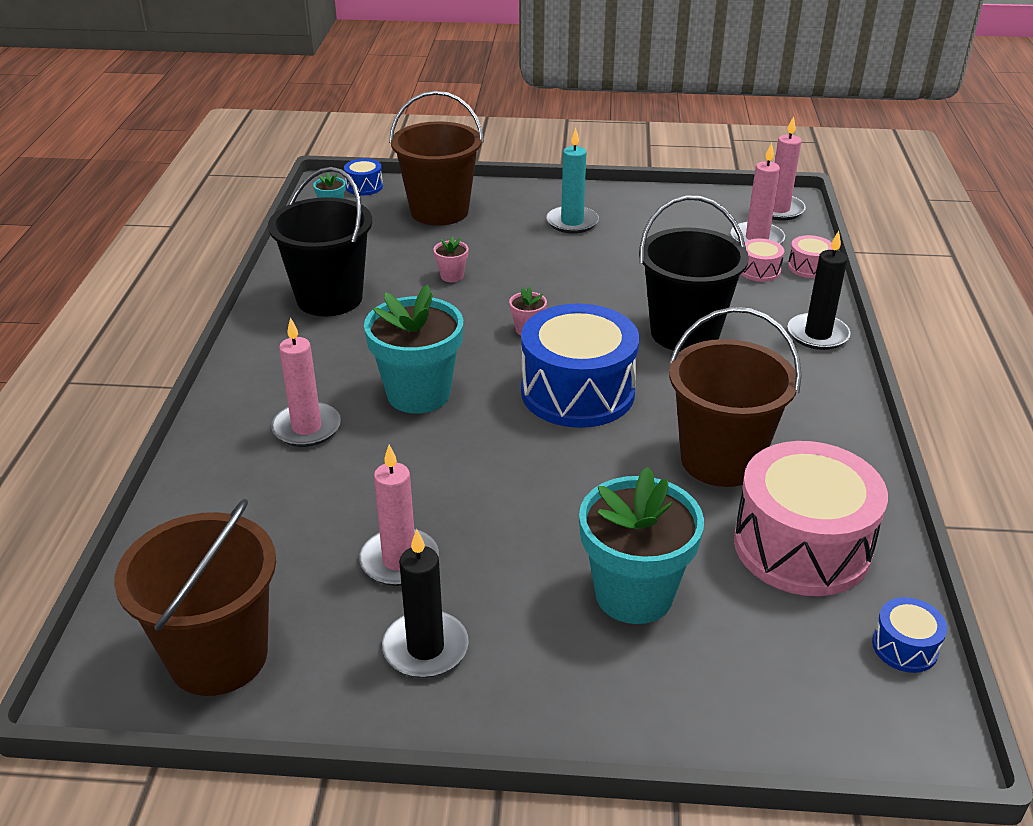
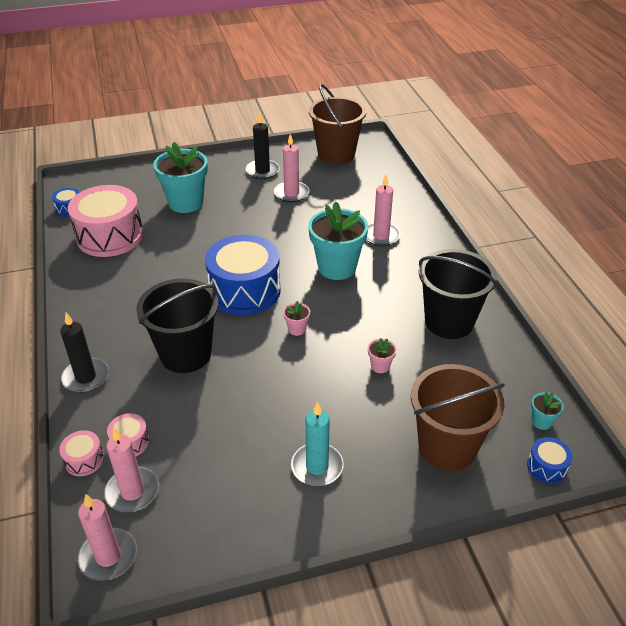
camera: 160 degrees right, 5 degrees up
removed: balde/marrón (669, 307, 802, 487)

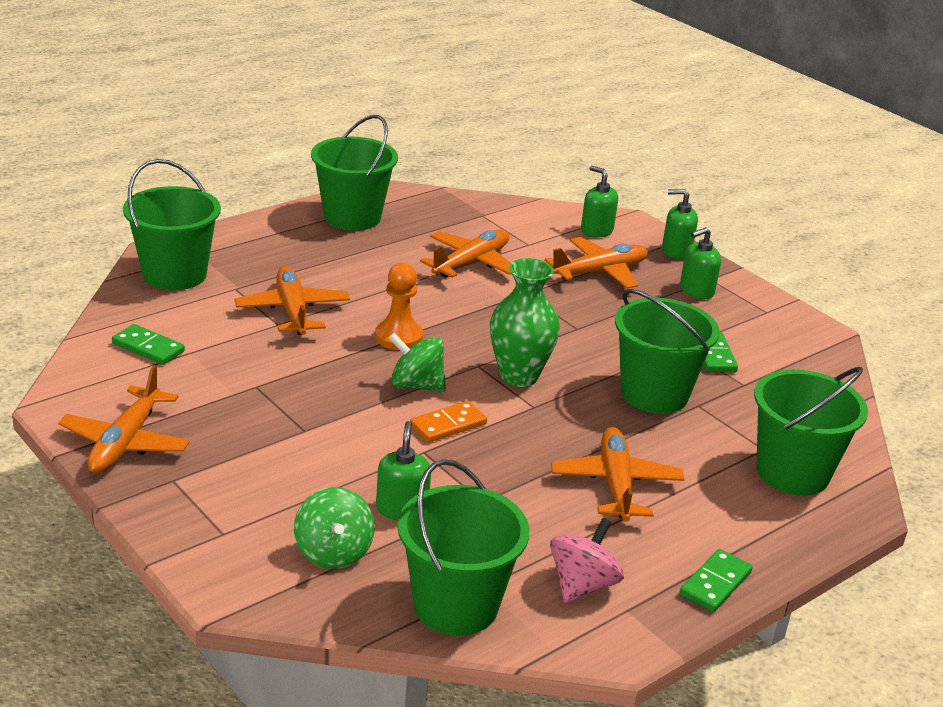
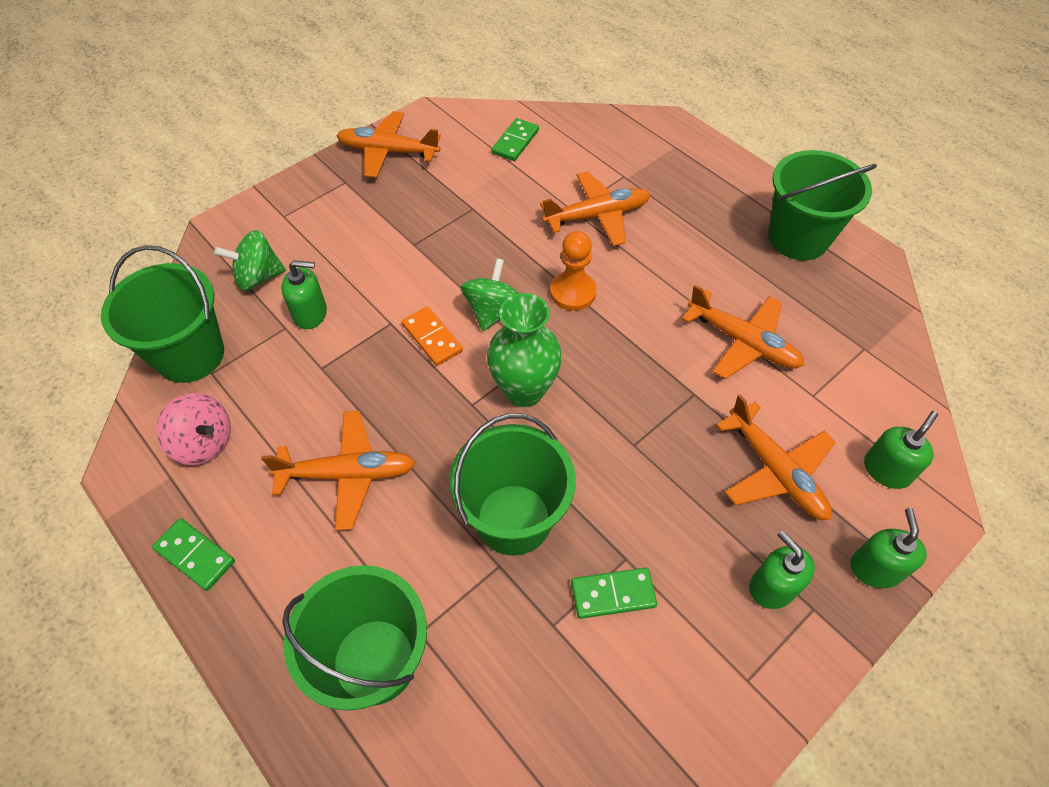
camera: 90 degrees right, 25 degrees up
removed: balde/verde (123, 159, 221, 291)

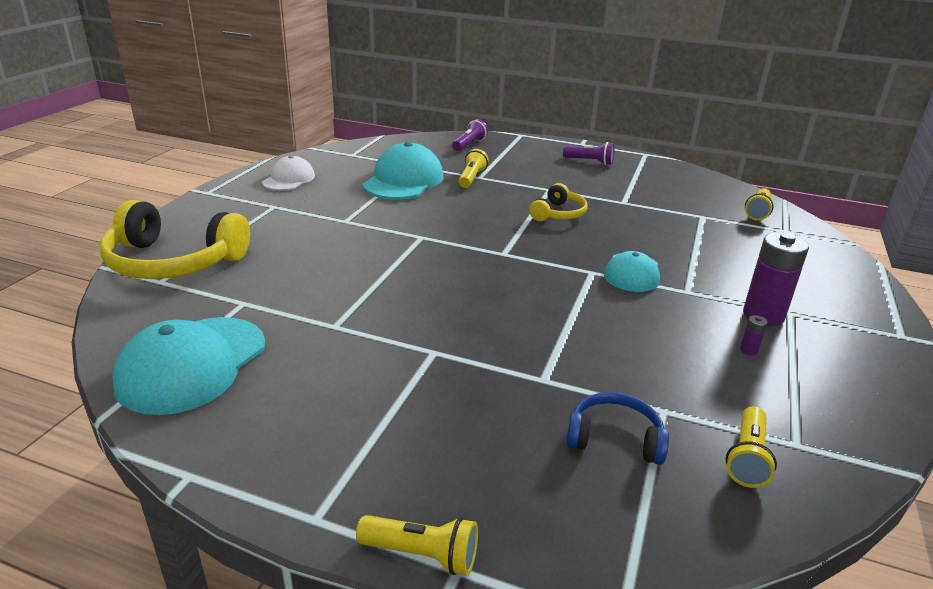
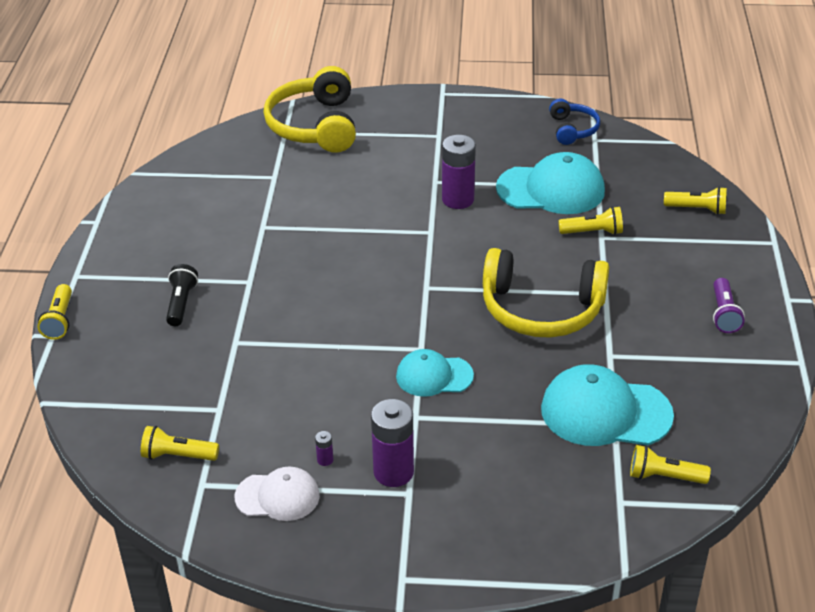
camera: 75 degrees right, 10 degrees up
added: pila/morado (442, 135, 476, 209); lámpara de mano/negro (166, 264, 198, 326)
moved: gorra/blanco (262, 155, 315, 191) to (235, 466, 320, 521); gorra/turquesa (112, 317, 265, 415) to (541, 364, 674, 446); auriculares/azul (566, 392, 669, 465) to (549, 99, 600, 145)
recoloured: lámpara de mano/morado (452, 119, 488, 151) to lámpara de mano/amarillo (664, 187, 727, 215)
resized: auriculares/amarillo (529, 183, 588, 221) = (483, 248, 609, 338) x1.89

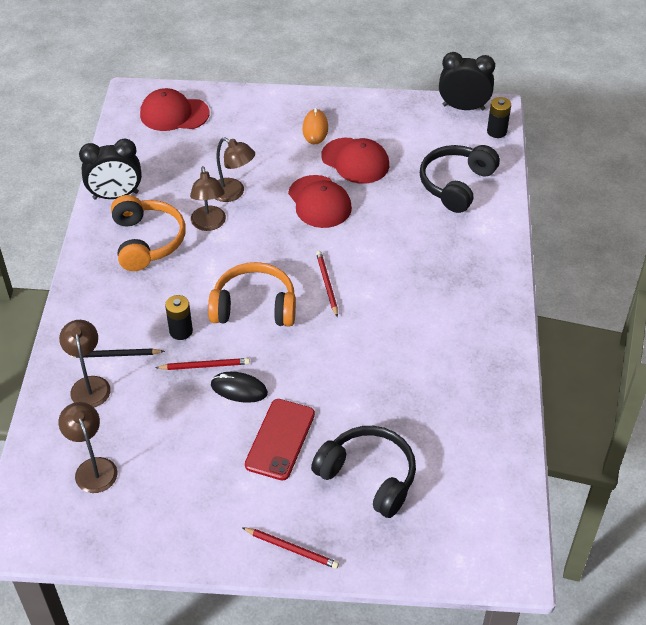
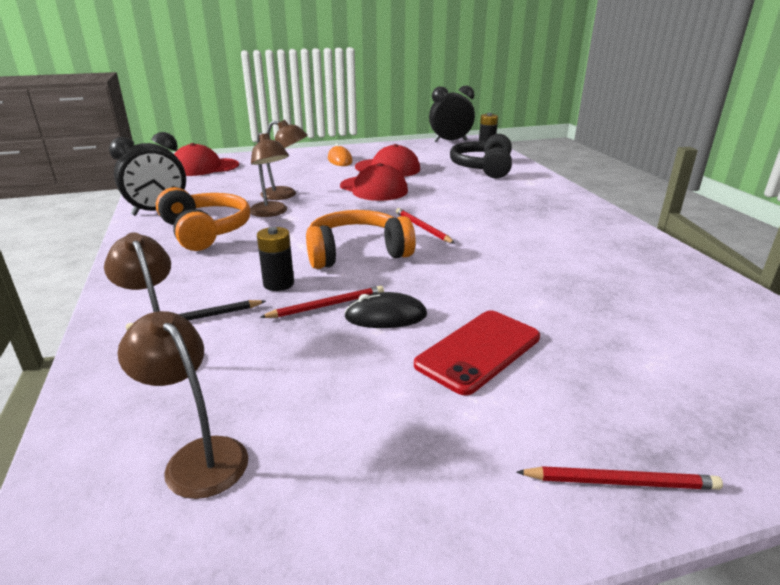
camera: 20 degrees left, 20 degrees down
removed: auriculares/negro (311, 426, 416, 518)
turned: móvil/rojo (245, 399, 315, 480) = (414, 310, 540, 396) 45 degrees clockwise

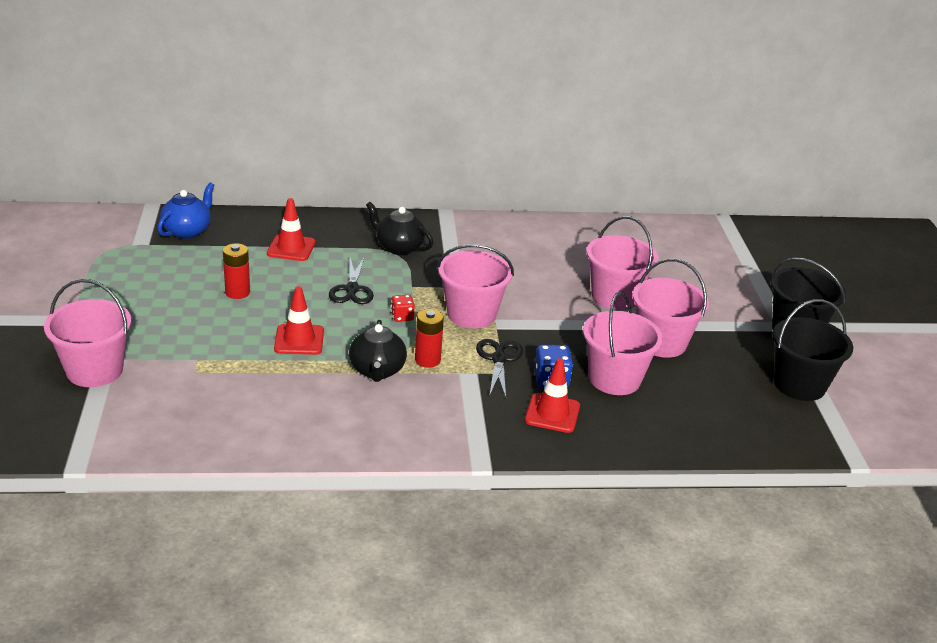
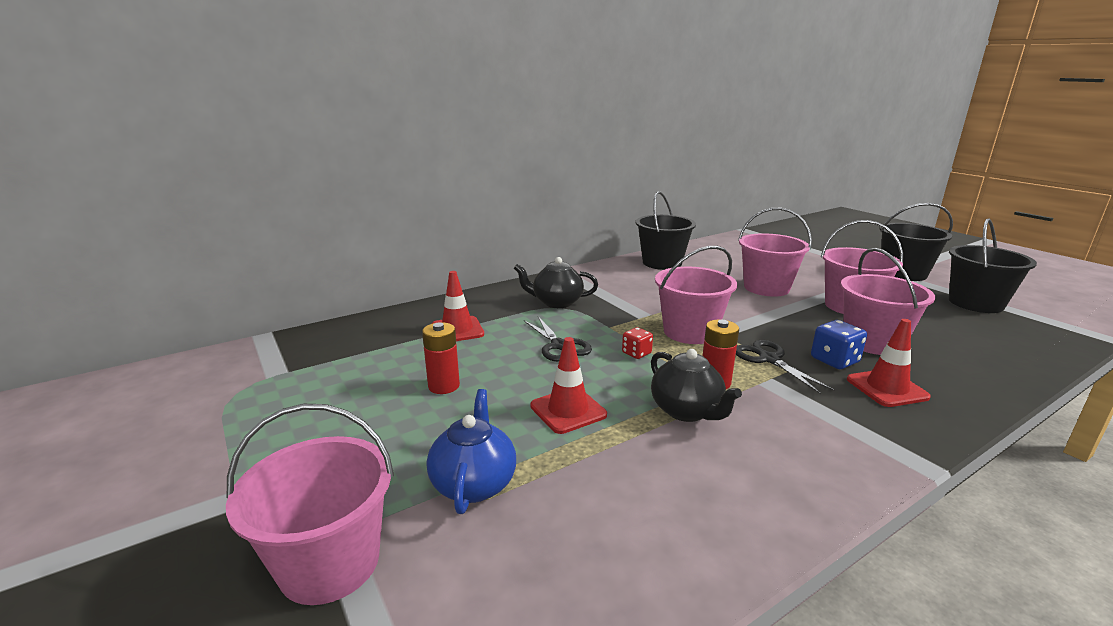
camera: 25 degrees left, 10 degrees down
added: balde/negro (636, 191, 696, 270)
moved: tetera/azul (158, 182, 215, 239) to (427, 389, 516, 514)

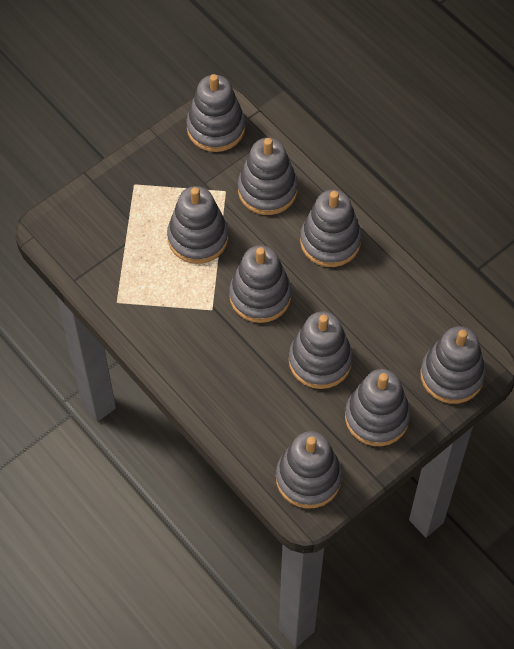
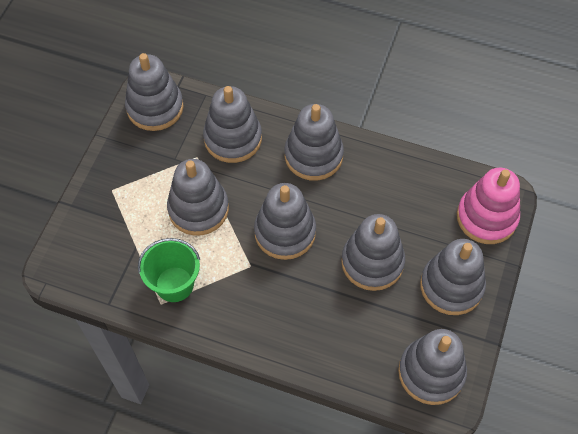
camera: 30 degrees left, 0 degrees up
added: balde/verde (138, 238, 200, 302)
recoloured: juguete apilable/gris (420, 326, 486, 404) to juguete apilable/rosa (457, 168, 520, 244)

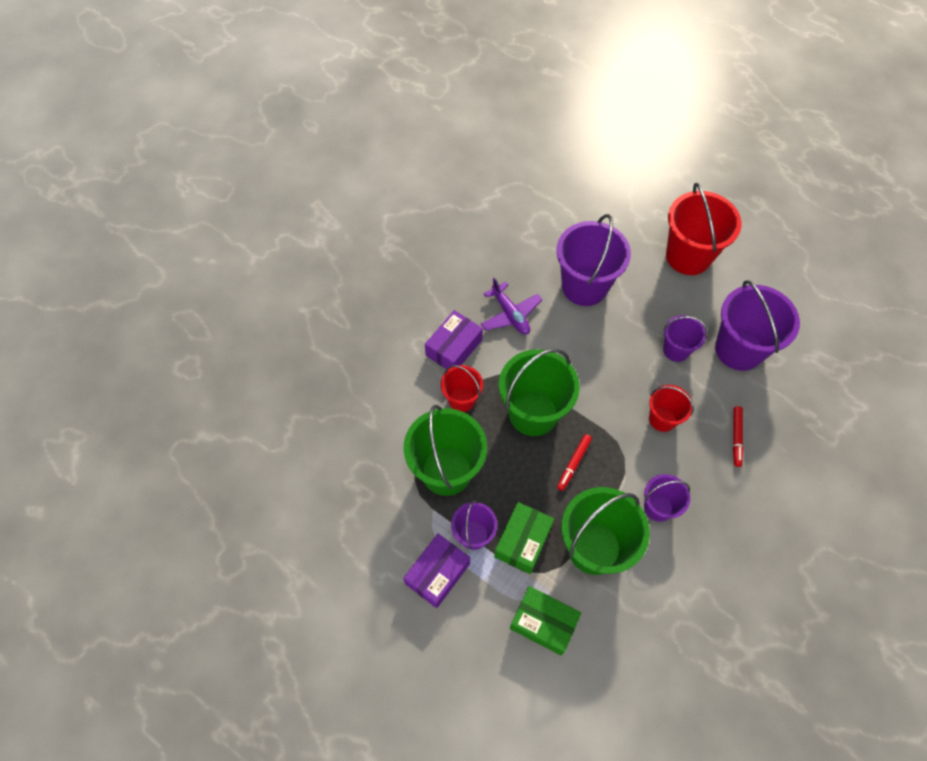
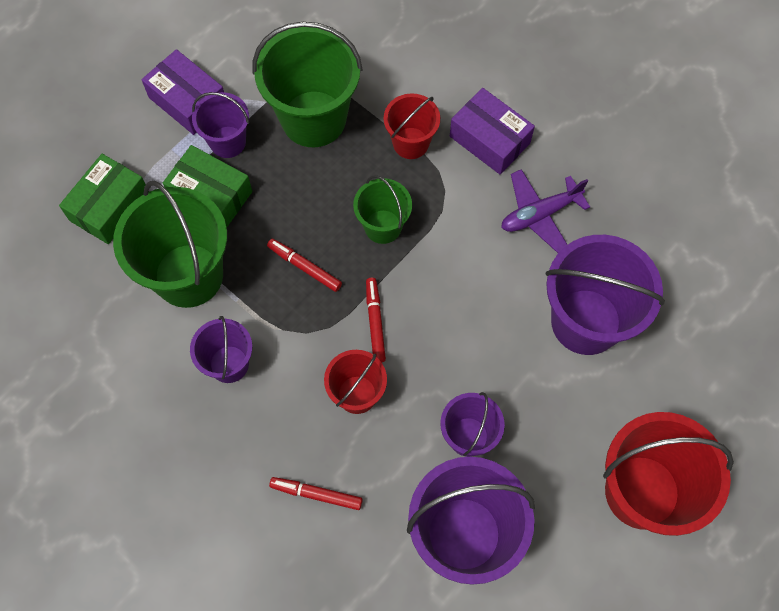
camera: 95 degrees right, 5 degrees up
added: rotulador/rojo (366, 278, 386, 362)
resized: balde/verde (499, 349, 580, 436) = (353, 175, 412, 244) x0.55

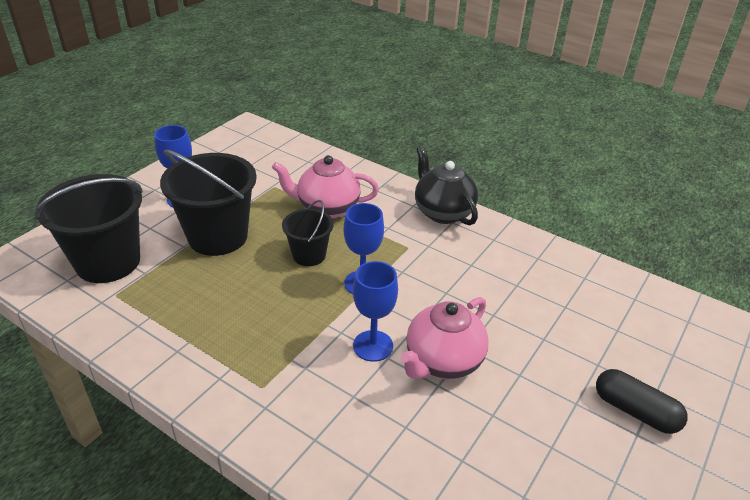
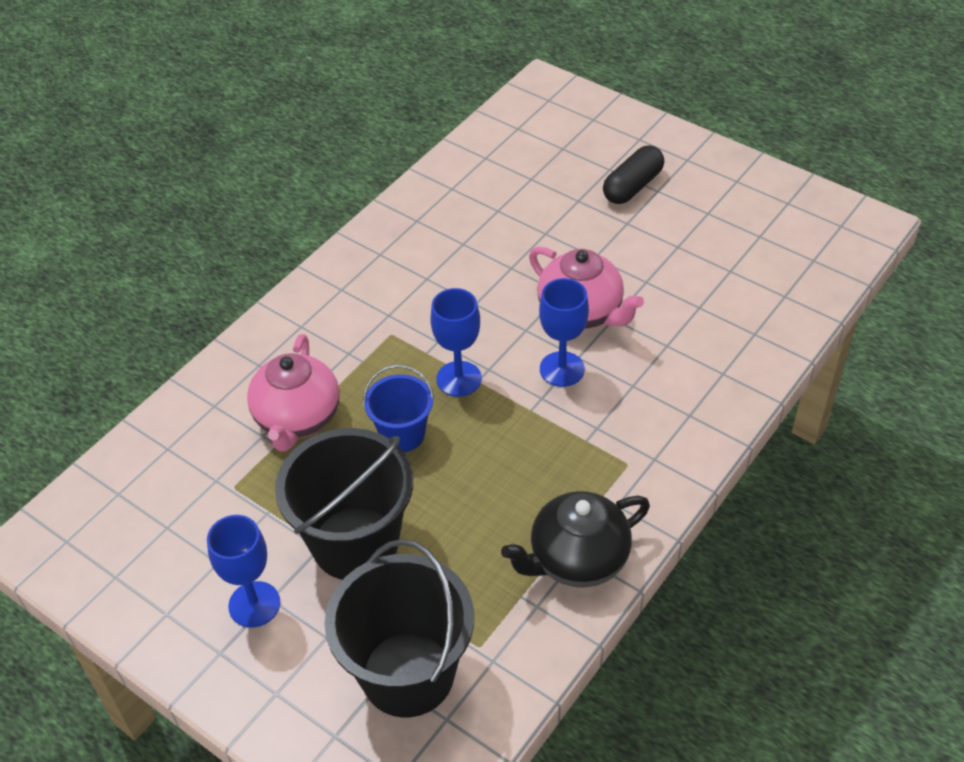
camera: 85 degrees left, 10 degrees up
moved: tetera/negro (415, 146, 478, 226) to (501, 491, 650, 588)
recoloured: balde/negro (282, 200, 334, 266) to balde/azul (363, 365, 434, 452)

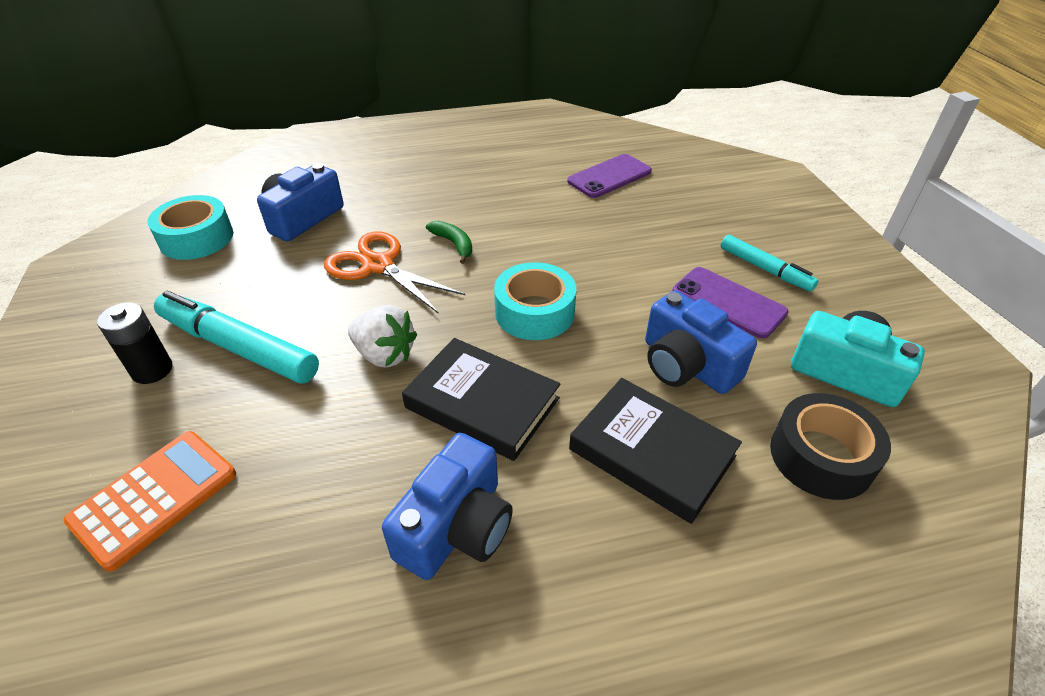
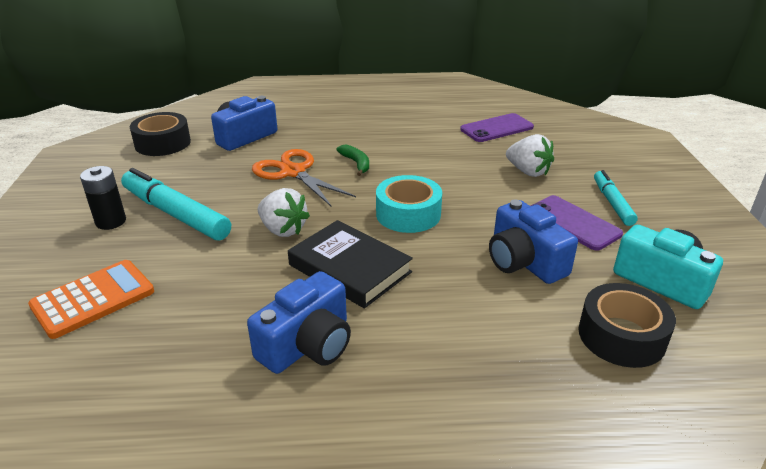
camera: 10 degrees right, 10 degrees down
removed: libro/negro (569, 378, 742, 524)
added: fresa/blanco (506, 134, 554, 177)
recoloured: cinta adhesiva/turquesa (147, 195, 233, 260) to cinta adhesiva/negro (130, 112, 191, 156)
turned: rotulador/turquesa (721, 235, 818, 291) = (594, 170, 638, 226) 150 degrees counterclockwise

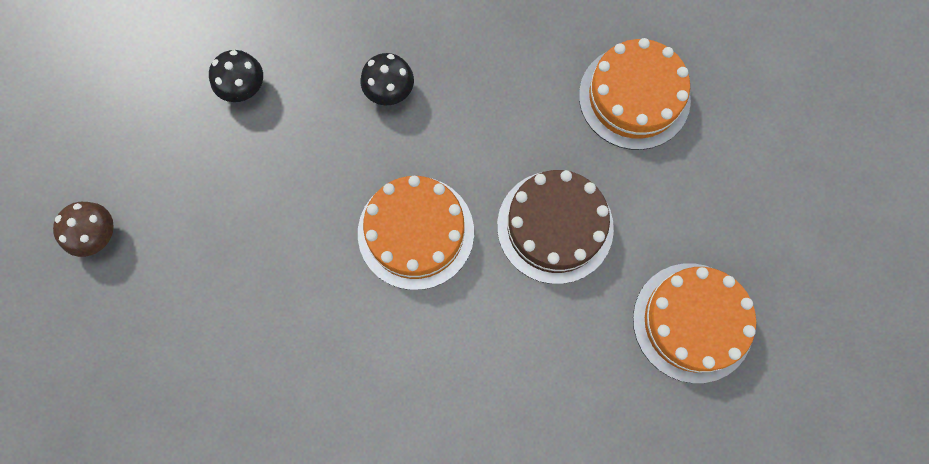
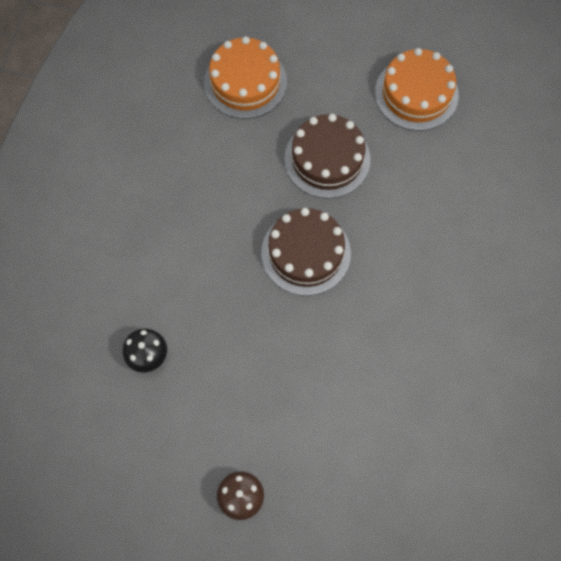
camera: 75 degrees left, 5 degrees down
removed: seta/negro (361, 53, 414, 105)
recoloured: tarta/naranja (358, 176, 474, 290) to tarta/marrón (261, 208, 351, 296)

